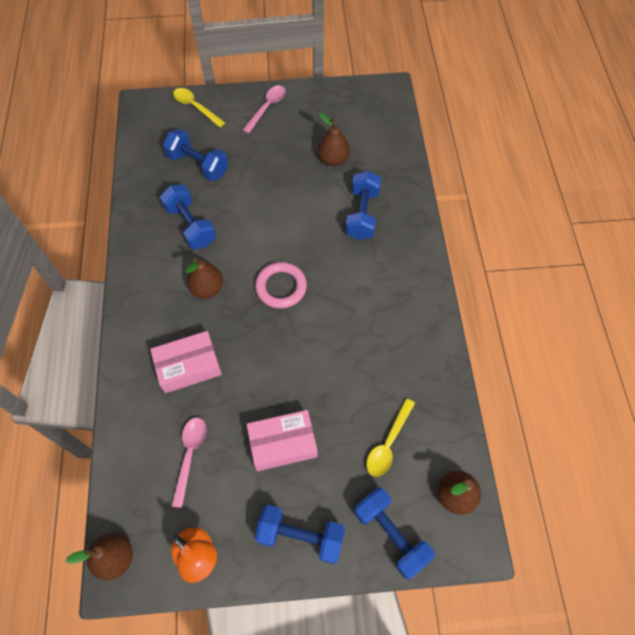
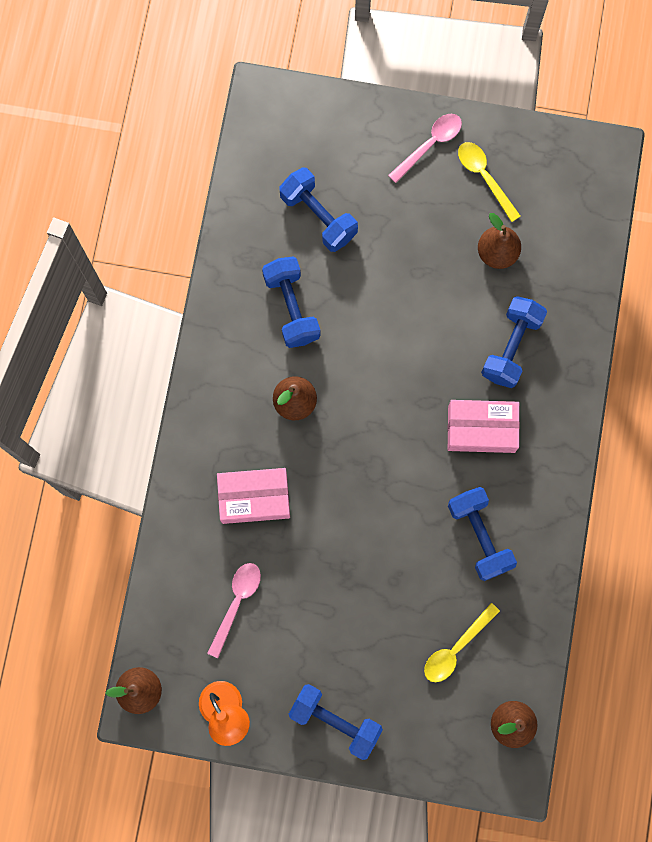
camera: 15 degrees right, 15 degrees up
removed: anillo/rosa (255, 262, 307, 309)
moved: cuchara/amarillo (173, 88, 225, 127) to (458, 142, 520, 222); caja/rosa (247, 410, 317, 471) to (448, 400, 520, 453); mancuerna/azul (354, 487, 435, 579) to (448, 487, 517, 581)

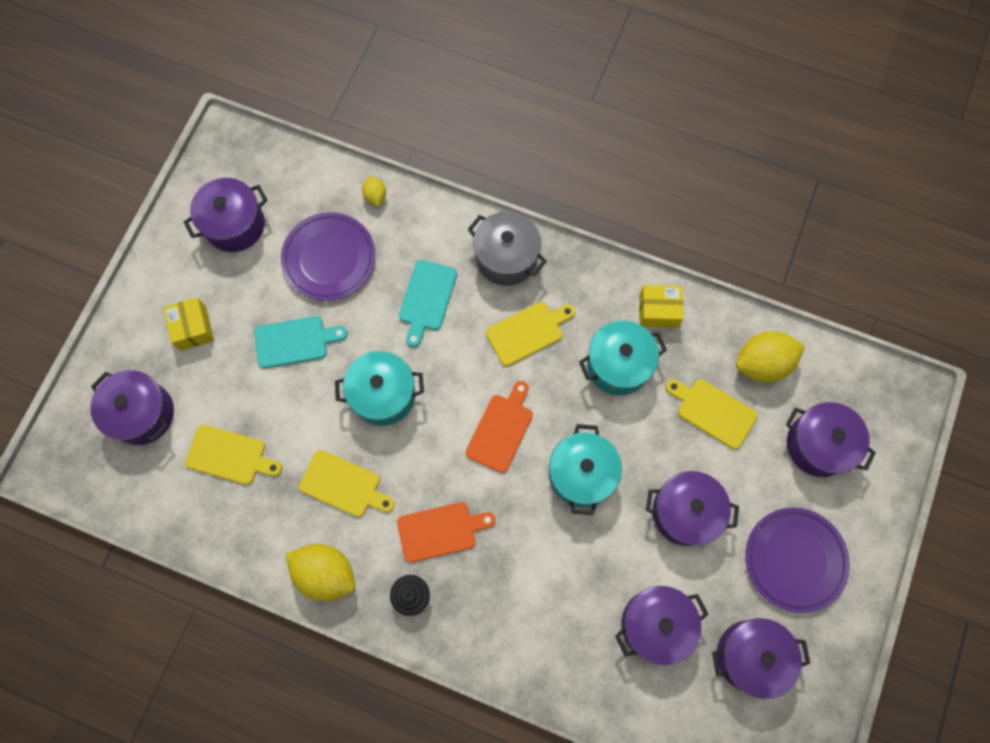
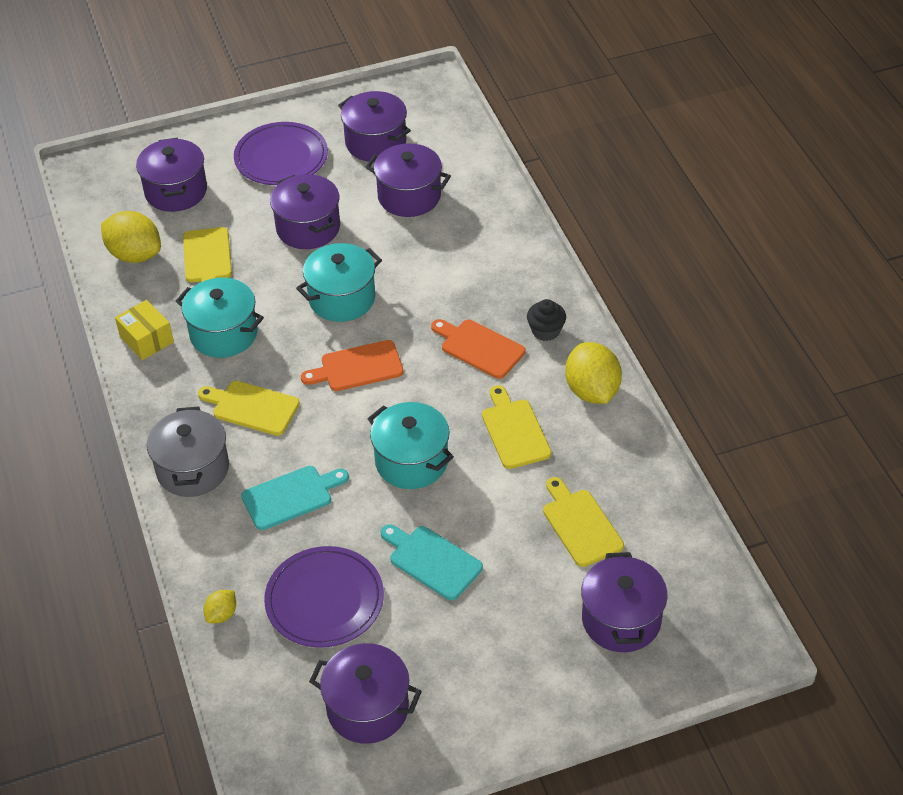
camera: 130 degrees left, 25 degrees down
removed: caja/amarillo (163, 297, 214, 351)

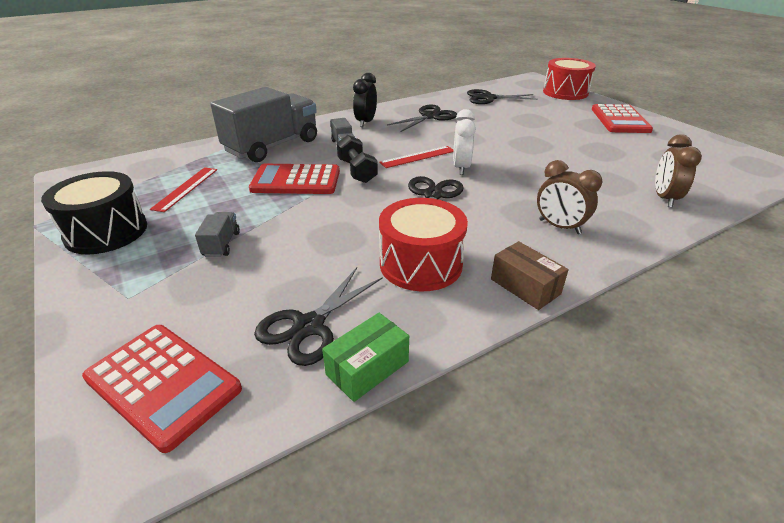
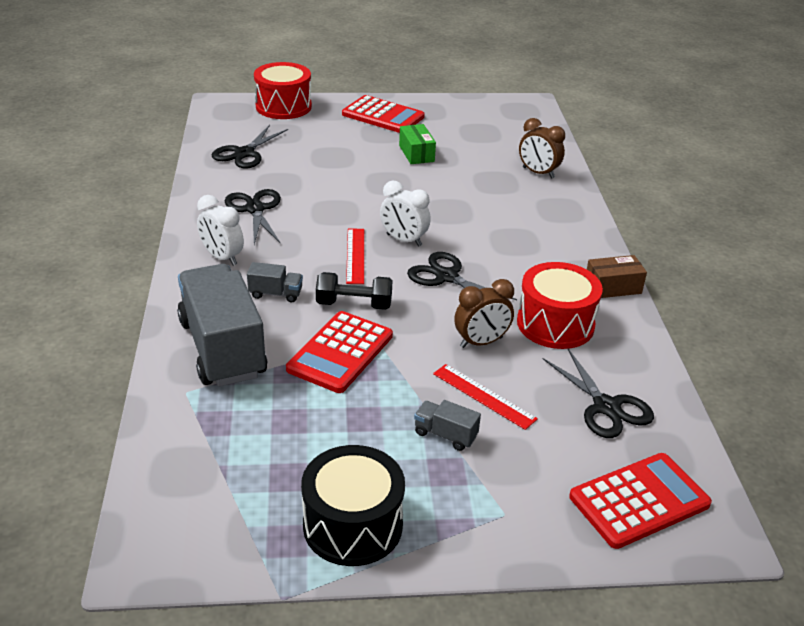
camera: 65 degrees left, 0 degrees up
moved: despertador/marrón (537, 160, 602, 234) to (454, 279, 514, 348); regla/rojo (150, 167, 217, 212) to (433, 364, 538, 430); caja/verde (322, 313, 409, 402) to (399, 124, 436, 164)
recoloured: despertador/negro (353, 73, 377, 127) to despertador/blanco (197, 195, 244, 266)

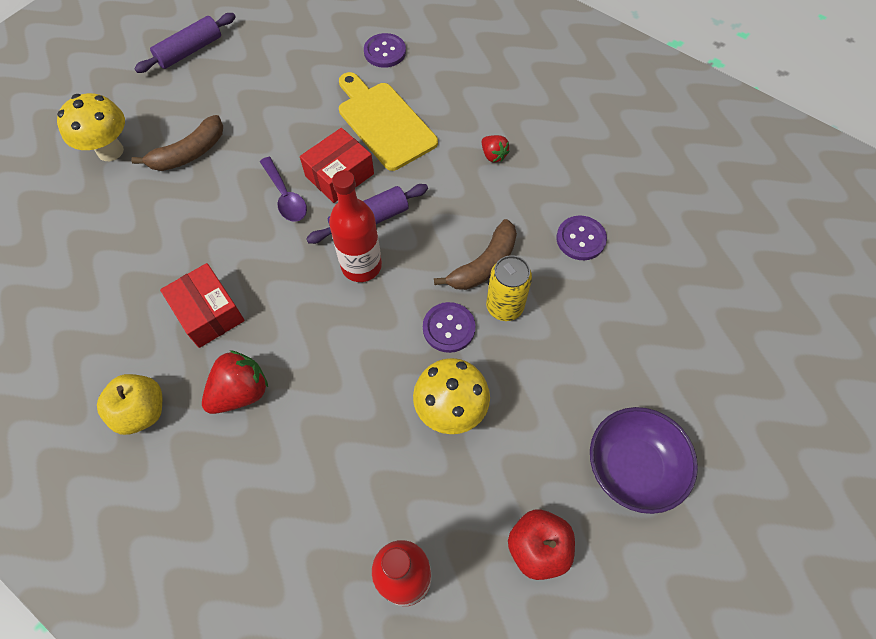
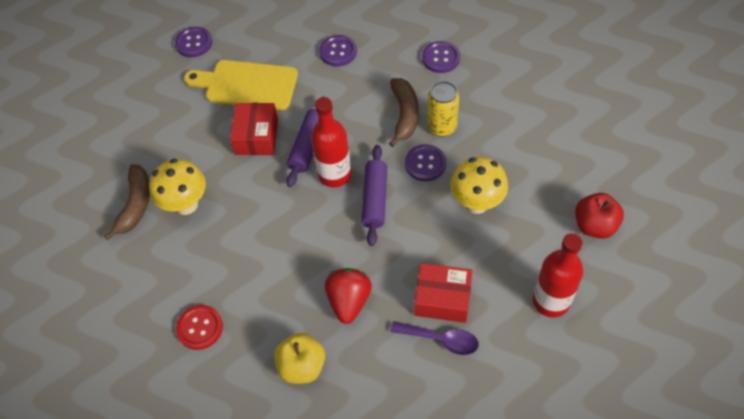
camera: 40 degrees left, 5 degrees down
removed: cuenco/morado (590, 407, 698, 514)
added: botón/rojo (176, 305, 223, 350)
moved: rodillo/morado (134, 13, 236, 73) to (361, 145, 387, 246); seta/amarillo (57, 93, 125, 161) to (149, 159, 206, 215); cuchara/morado (260, 157, 307, 222) to (390, 321, 479, 355); caja/rojo (160, 263, 245, 348) to (414, 263, 473, 323)
replaced: fresa/rojo (482, 135, 510, 162) to botón/morado (319, 35, 357, 66)

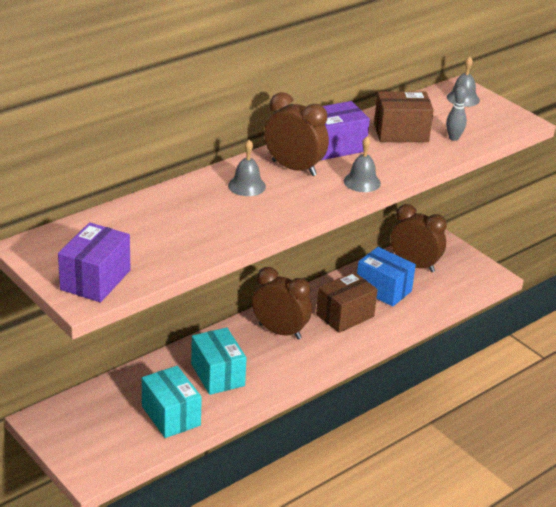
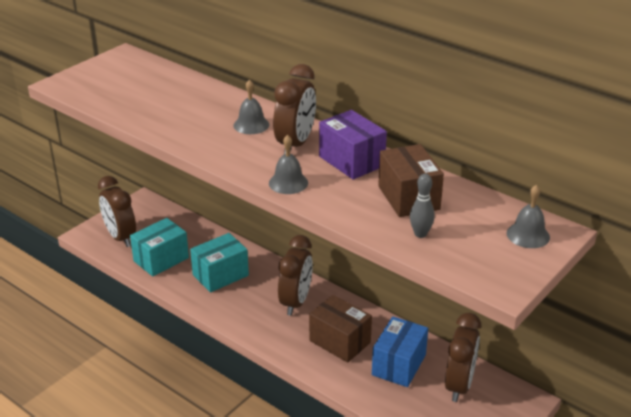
camera: 80 degrees right, 0 degrees up
removed: caja/morado (58, 222, 130, 302)
added: despertador/marrón (98, 176, 136, 247)

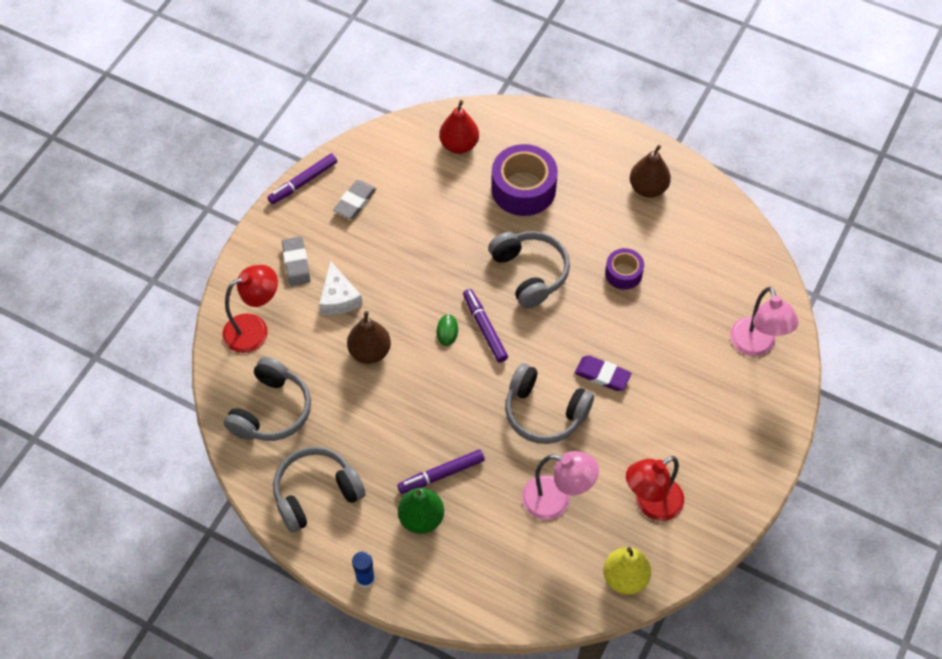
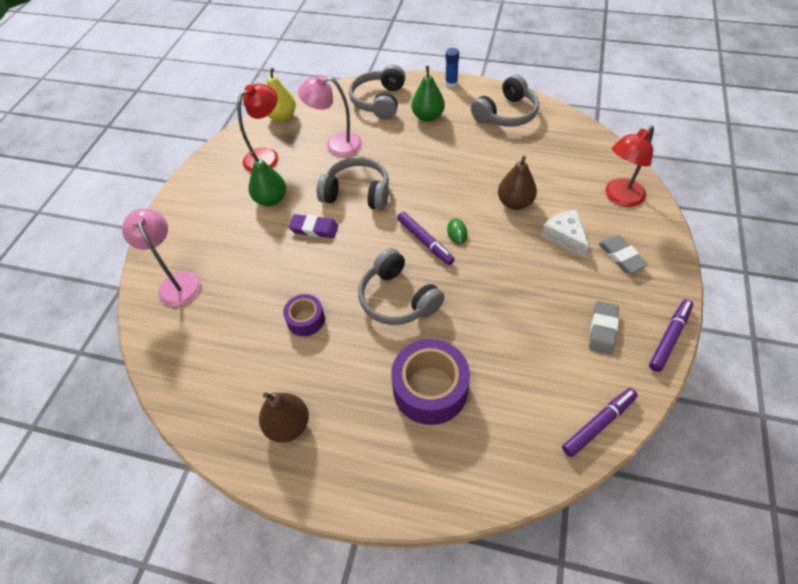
camera: 170 degrees right, 5 degrees down
removed: pera/rojo (439, 100, 479, 154)
added: pera/verde (248, 152, 286, 206)
moved: auriculares/gris (224, 357, 311, 441) to (349, 64, 405, 120); rotulador/morado (397, 449, 485, 494) to (562, 388, 638, 457)

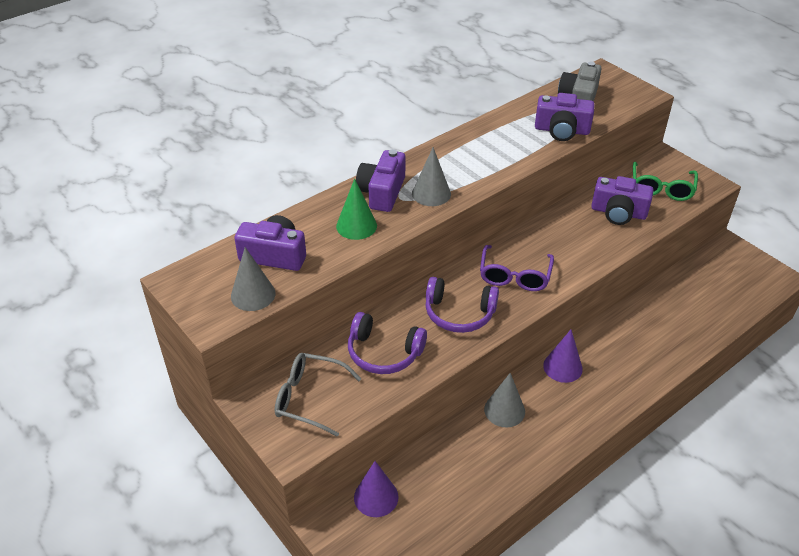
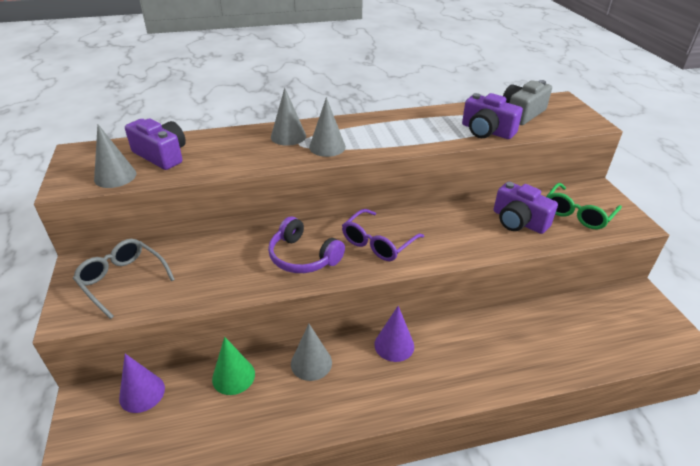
camera: 25 degrees right, 5 degrees down
removed: auriculares/morado (348, 312, 427, 374)
moved: cono/verde (336, 179, 377, 240) to (212, 337, 255, 395)
replaced: cámara/morado (356, 149, 405, 212) to cono/gris (271, 88, 306, 146)

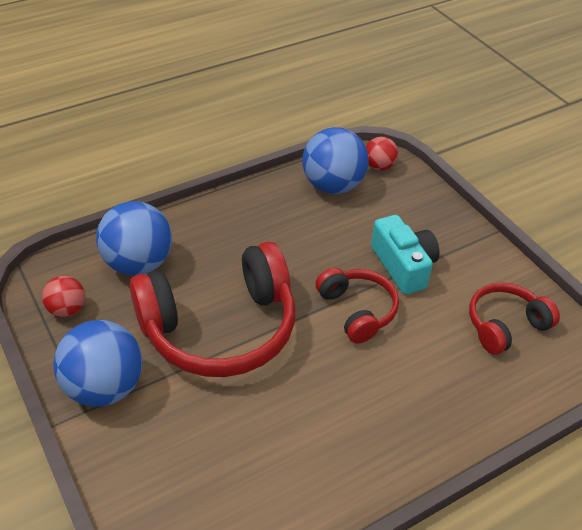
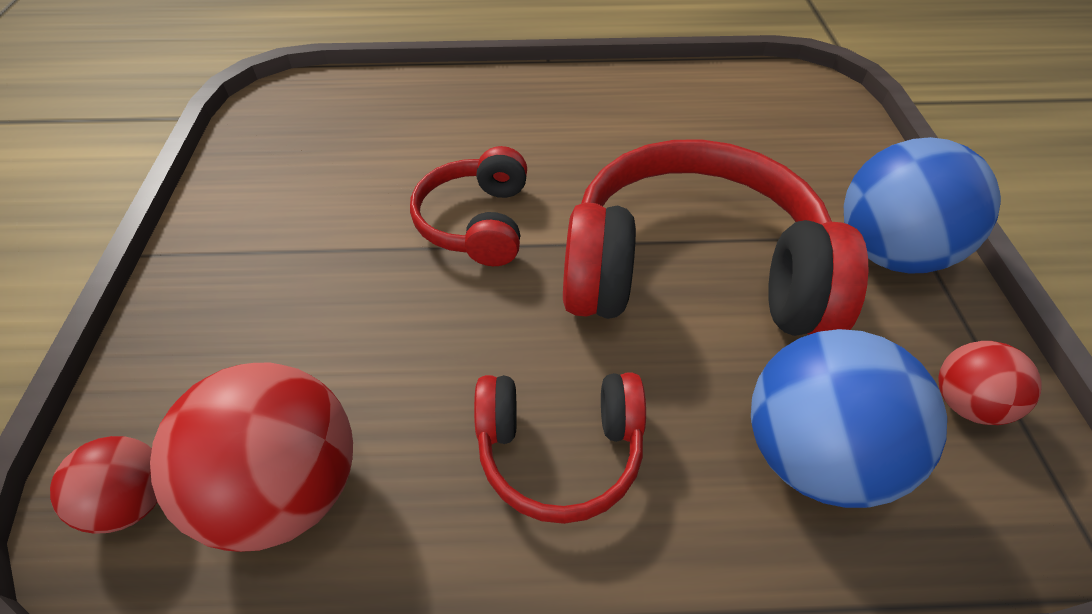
camera: 150 degrees left, 5 degrees up
removed: cámara/turquesa (371, 215, 440, 295)
moved: auriculares/rojo (469, 282, 560, 355) to (474, 373, 646, 524)
recoloured: pelota/azul (302, 127, 369, 194) to pelota/rojo (150, 363, 353, 552)

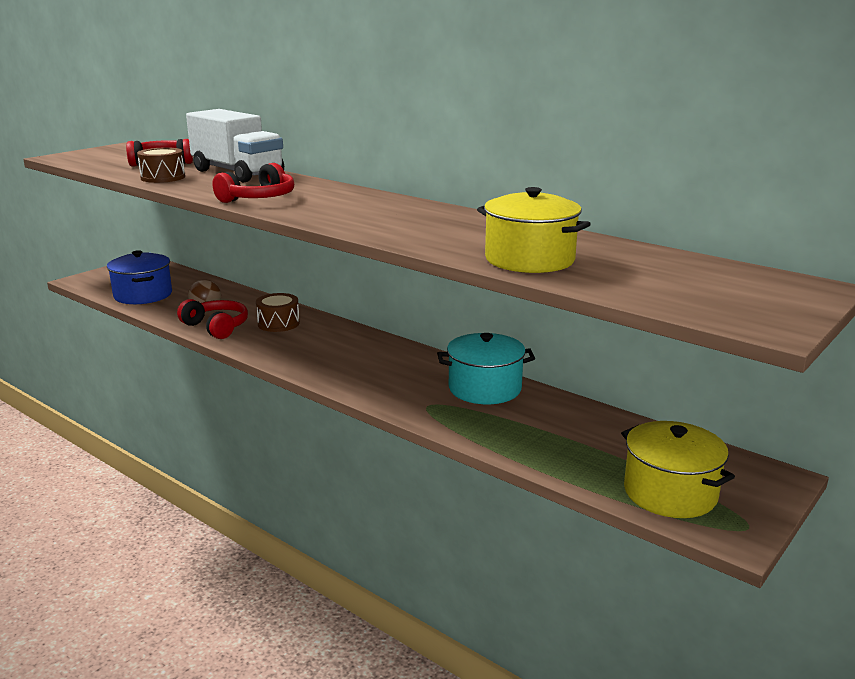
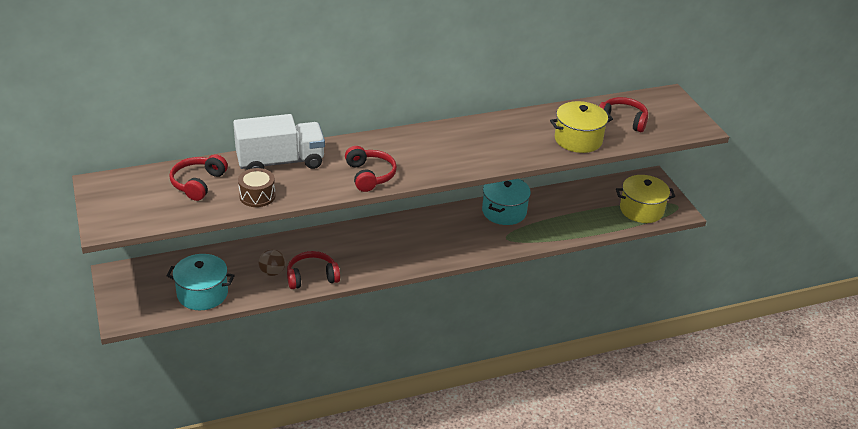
camera: 60 degrees left, 15 degrees up
removed: tambor/marrón (256, 293, 300, 332)
added: auriculares/rojo (599, 97, 648, 132)
recoloured: olla/azul (107, 250, 172, 304) to olla/turquesa (166, 254, 235, 310)

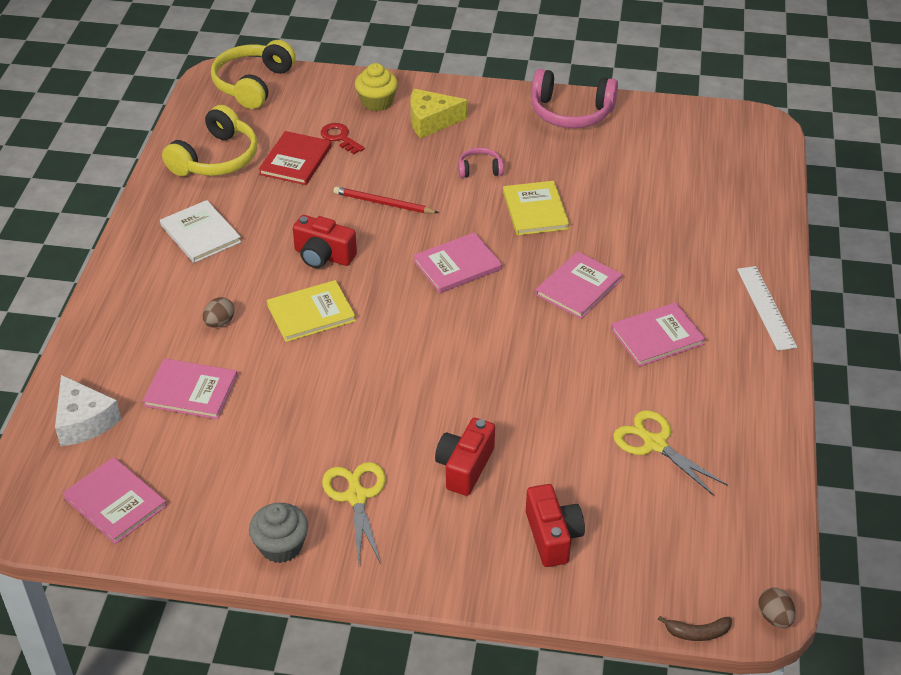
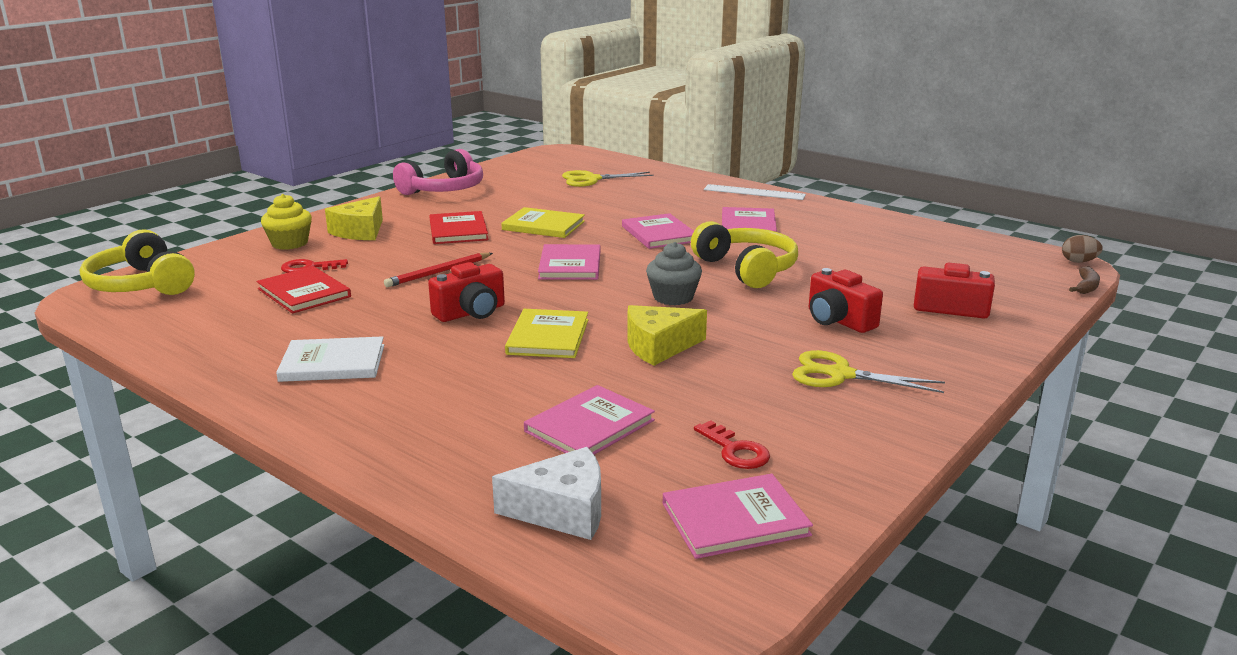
camera: 60 degrees left, 20 degrees down
removed: huevo/marrón (203, 297, 235, 327)
added: queso/amarillo (627, 305, 707, 366); llave/rojo (694, 421, 770, 469)
moved: auriculares/amarillo (162, 105, 257, 176) to (691, 221, 798, 288); tijeras/amarillo (613, 410, 728, 496) to (562, 170, 654, 187); magdalena/gris (249, 503, 308, 563) to (646, 242, 702, 305)
replaced: auriculares/rosa (458, 147, 504, 178) to libro/rojo (429, 211, 488, 244)

